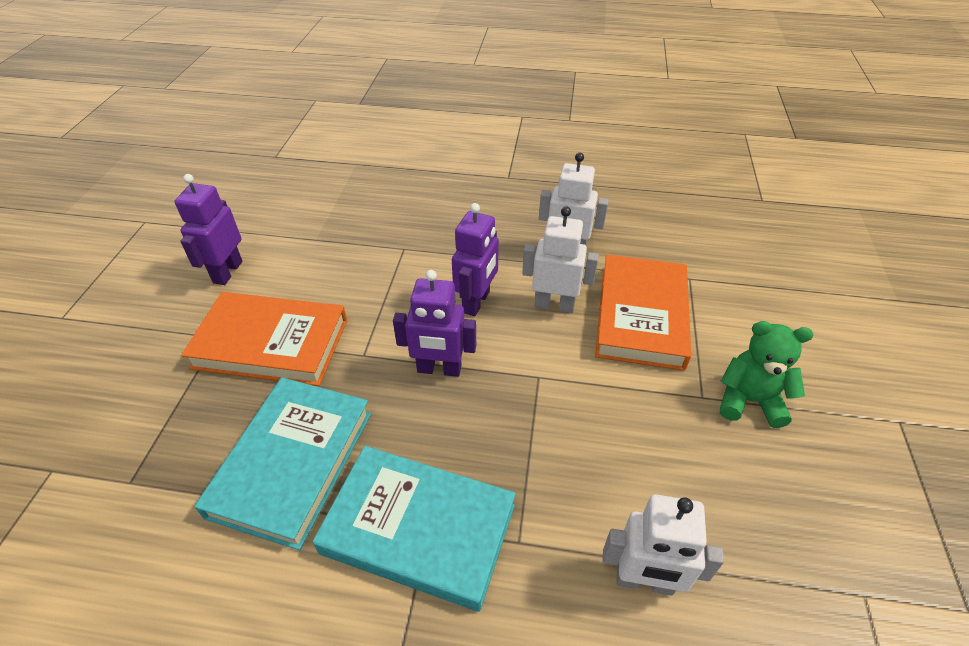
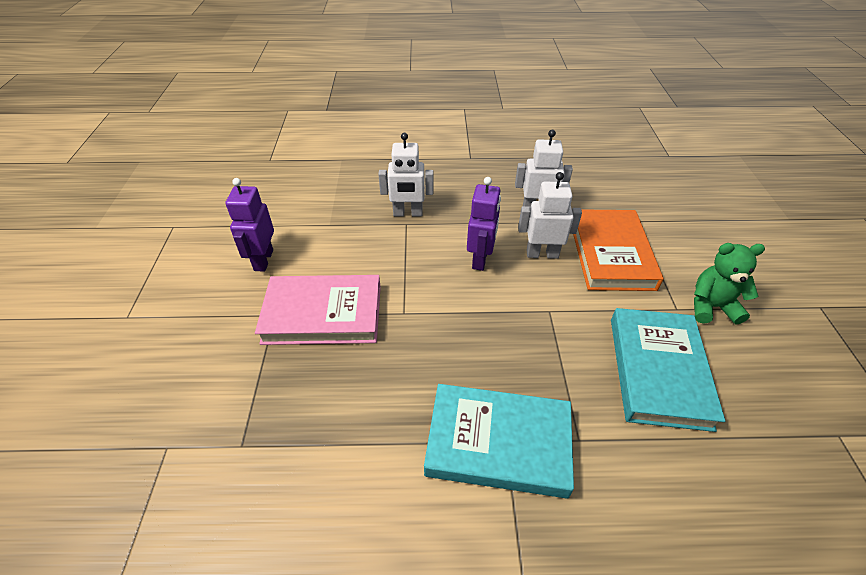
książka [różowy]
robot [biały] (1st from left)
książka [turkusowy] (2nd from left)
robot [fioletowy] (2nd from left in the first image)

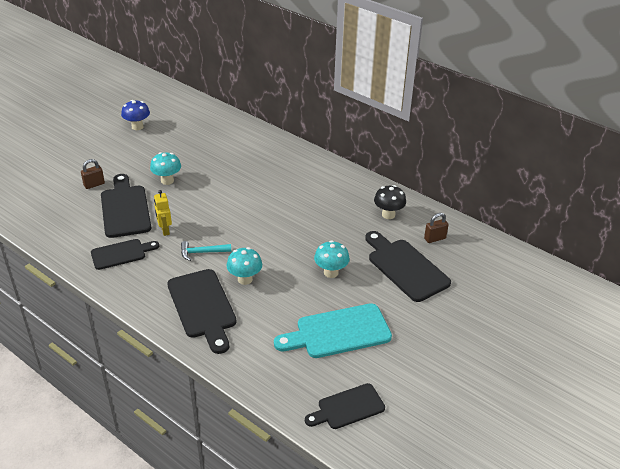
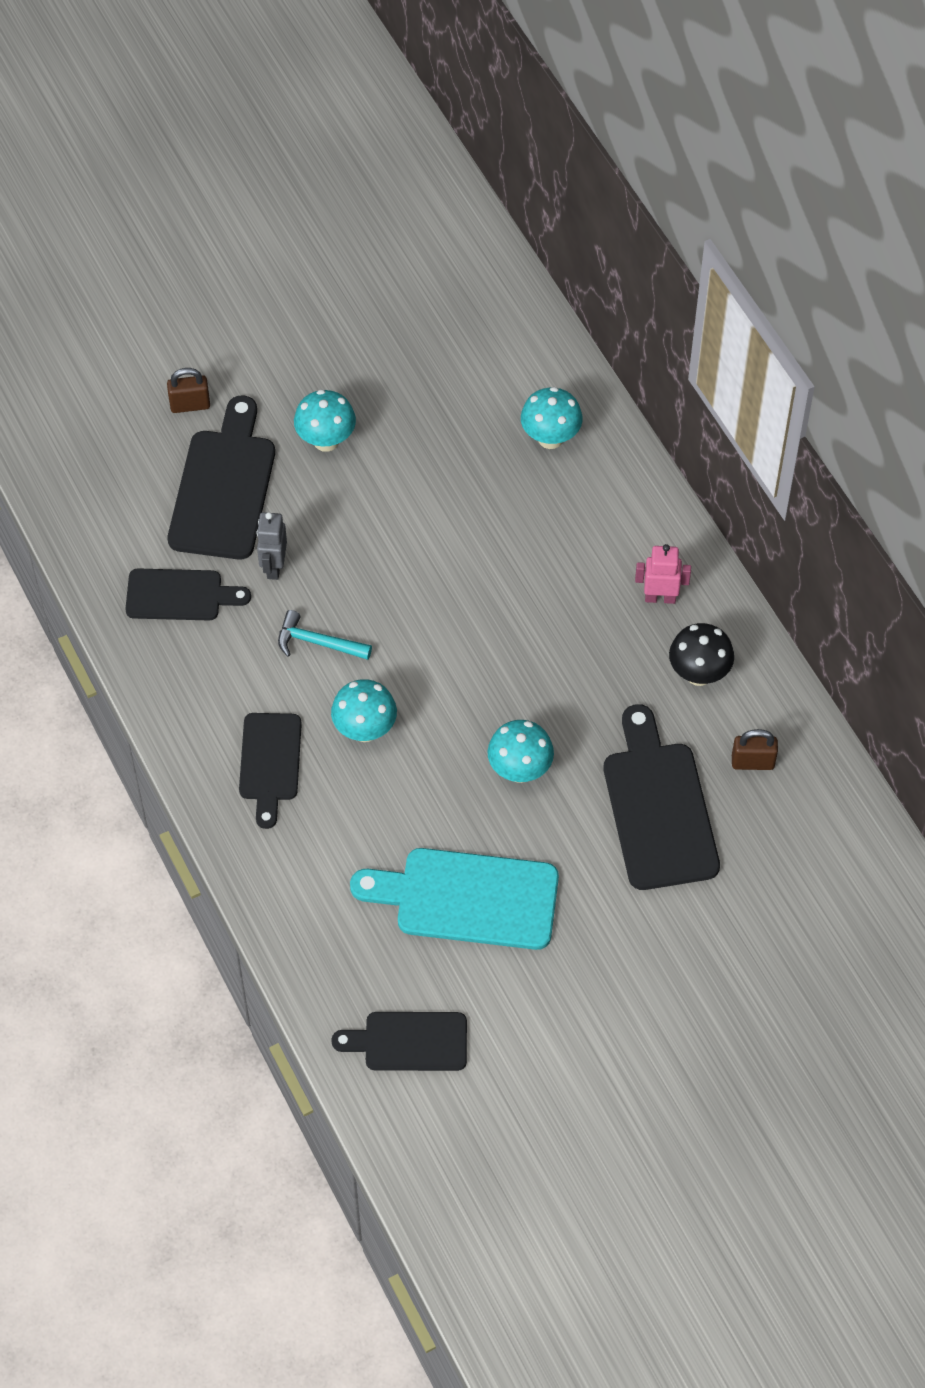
deska do krojenia [czarny] (3rd from left)
robot [szary]
grzyb [turkusowy] (4th from left)
robot [różowy]
grzyb [niebieski]

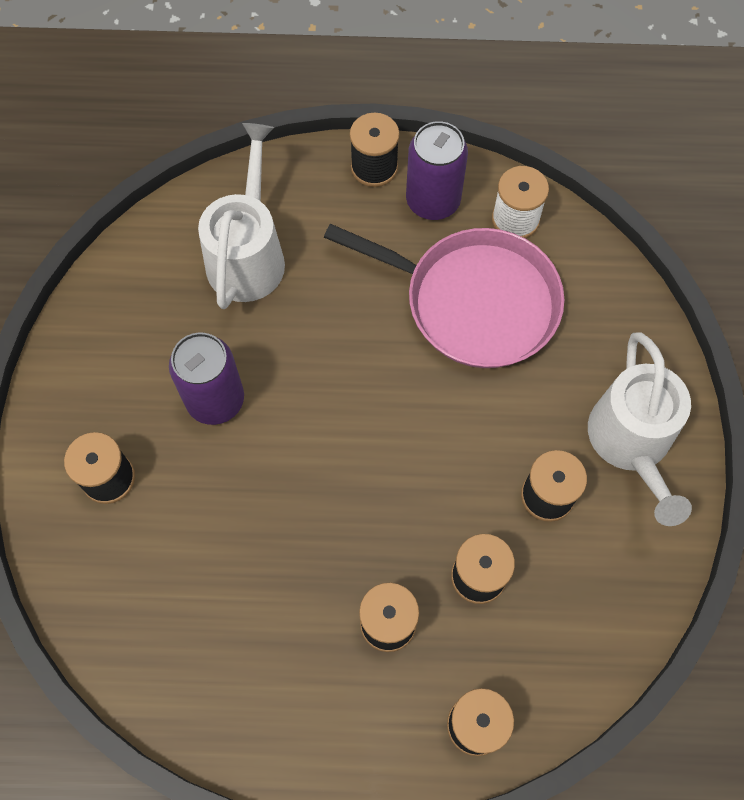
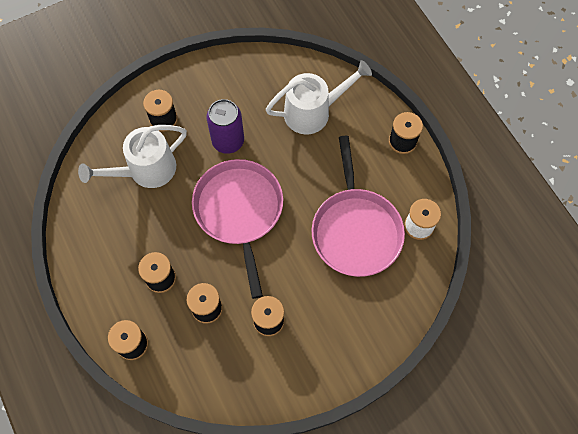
konewka [biały] (1st from left)
patelnia [różowy] (1st from left)
puszka [fioletowy] (2nd from left in the first image)

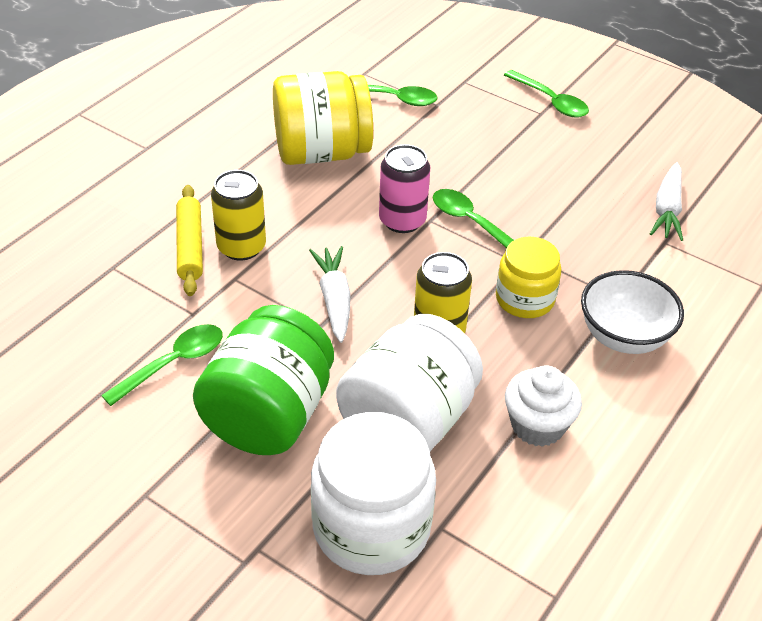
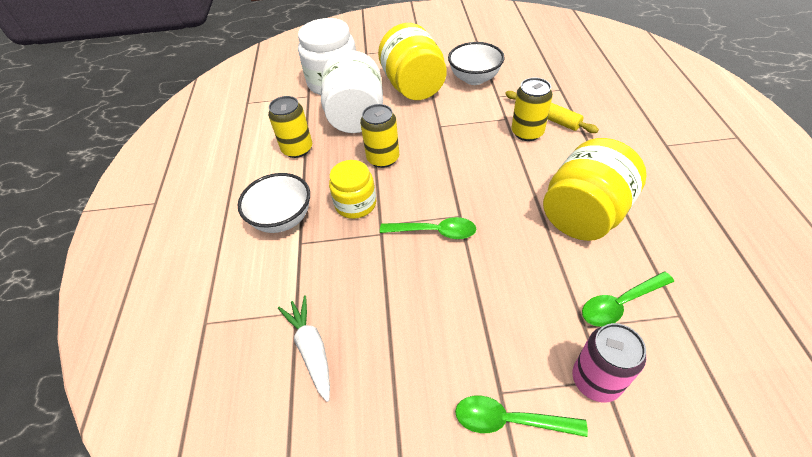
puszka [żółty] (1st from left)
słoik [żółty] (2nd from left)
miska [biały] (2nd from left)
puszka [różowy]
marchewka [biały] (1st from left in the first image)

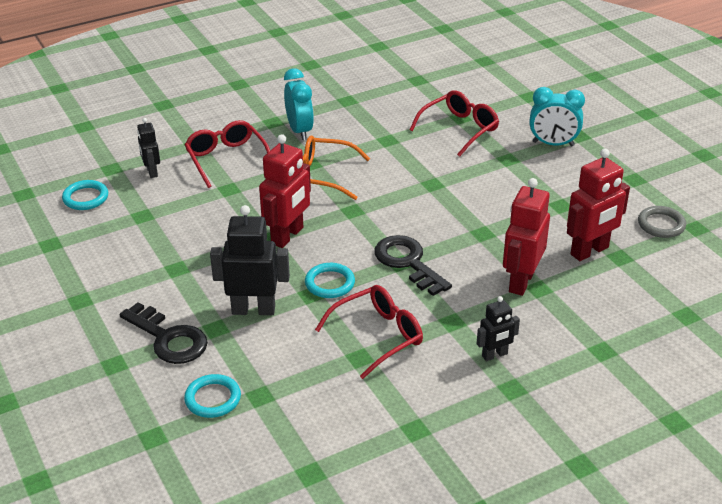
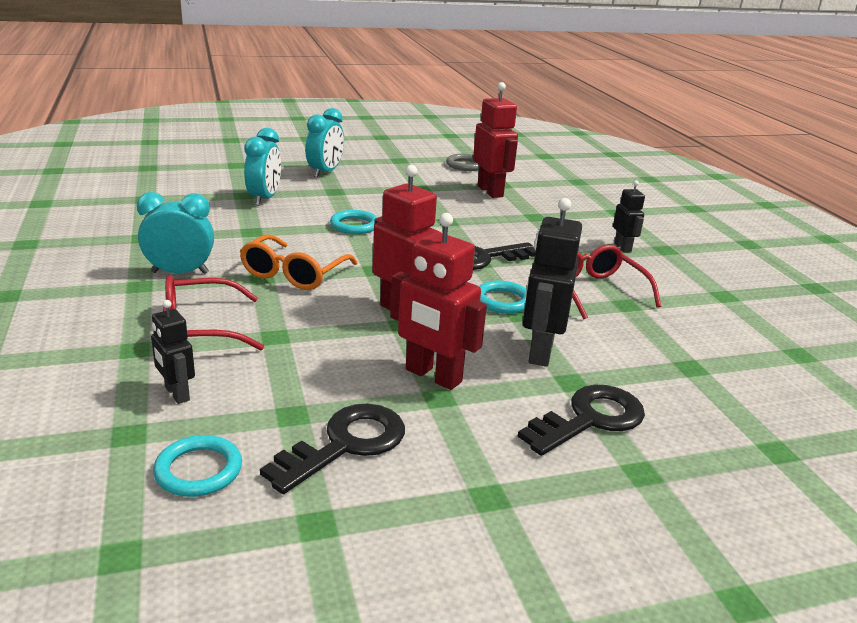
robot [czarny] (1st from left)
budzik [turkusowy] (2nd from left)
klucz [czarny] (1st from left)
pierścień [turkusowy] (2nd from left)
robot [czerwony] (2nd from left)

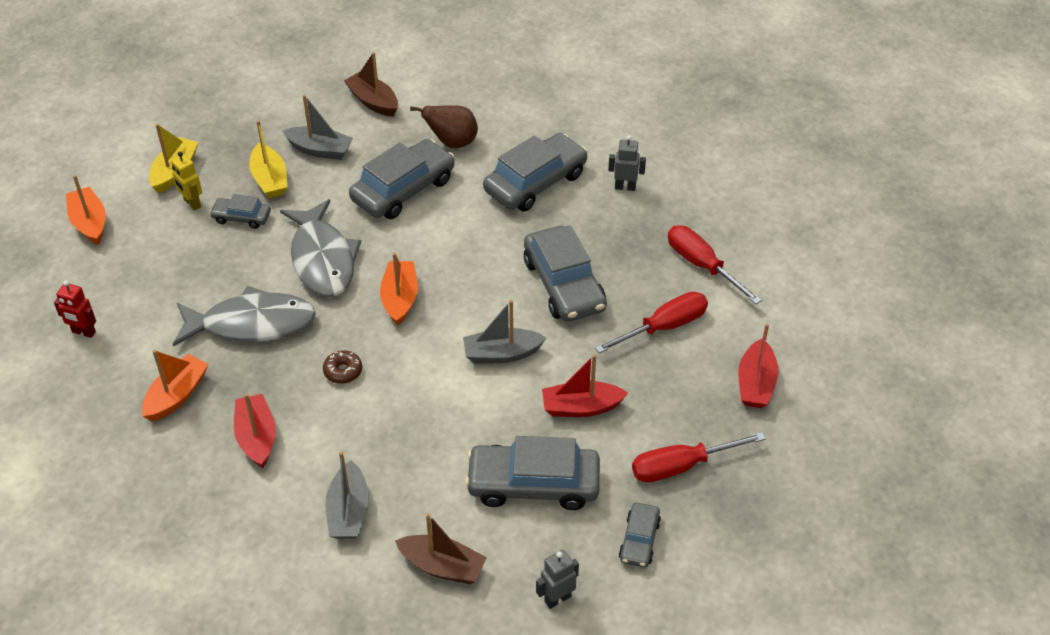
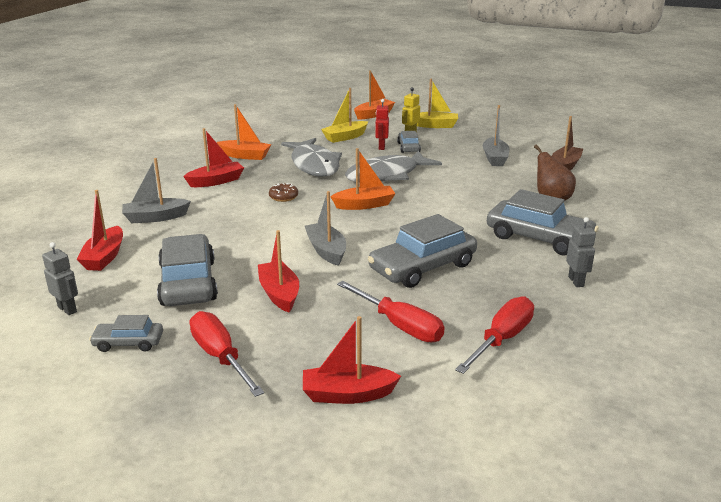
łódka [czerwony] (1st from left)
łódka [żółty] (1st from left)
robot [czerwony]
samochód [szary] (2nd from left in the first image)

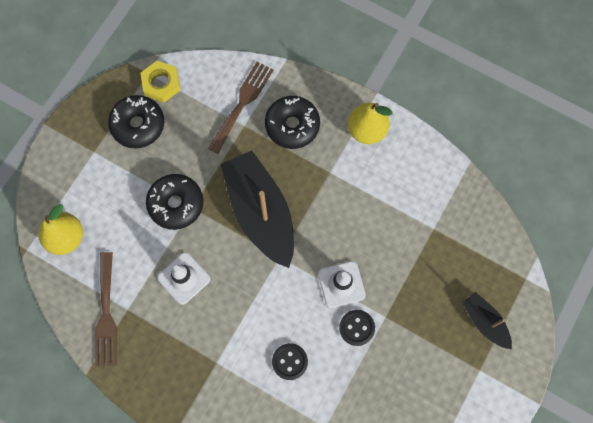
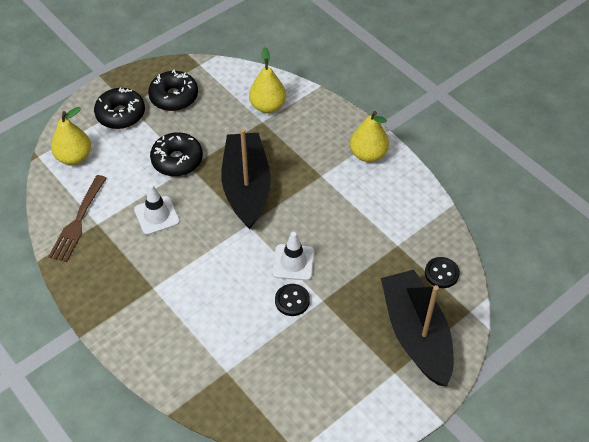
donut [czarny] (1st from left)
gruszka [żółty] (2nd from left)
łódka [czarny] (2nd from left)
guzik [czarny] (2nd from left)
nakrętka [żółty]

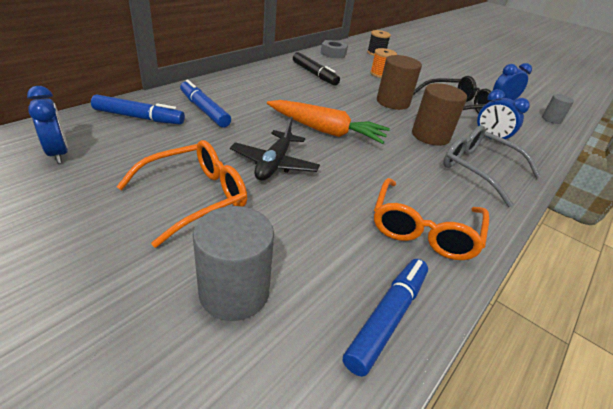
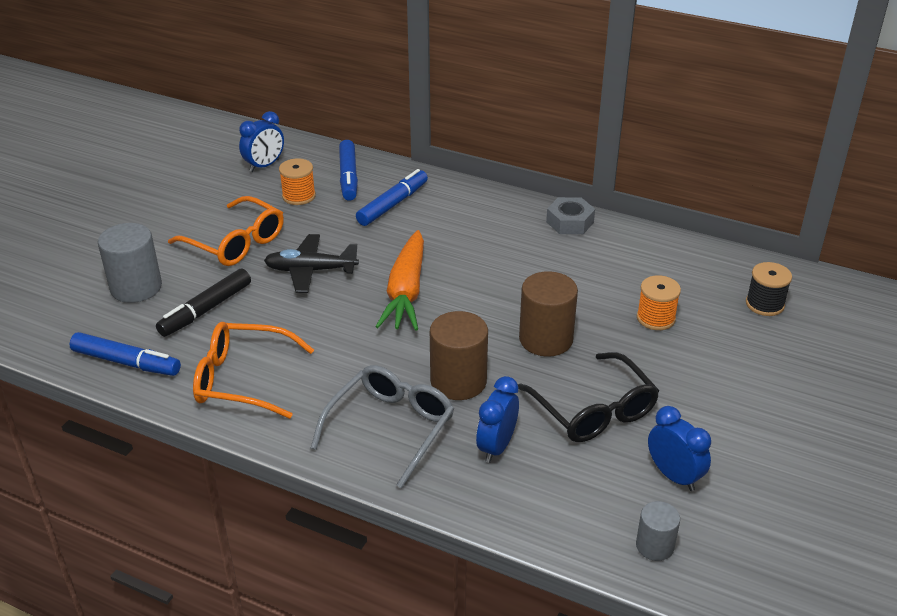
flamaster [czarny]
szpulka [pomarańczowy] (1st from left)
nakrętka [szary]

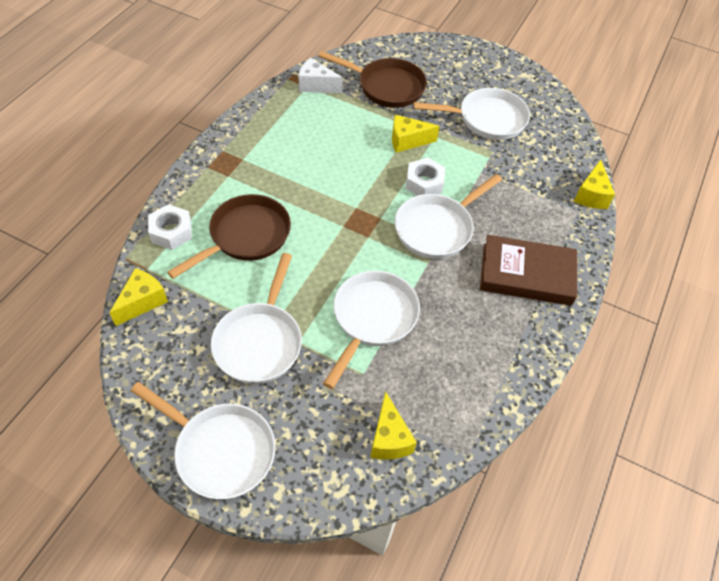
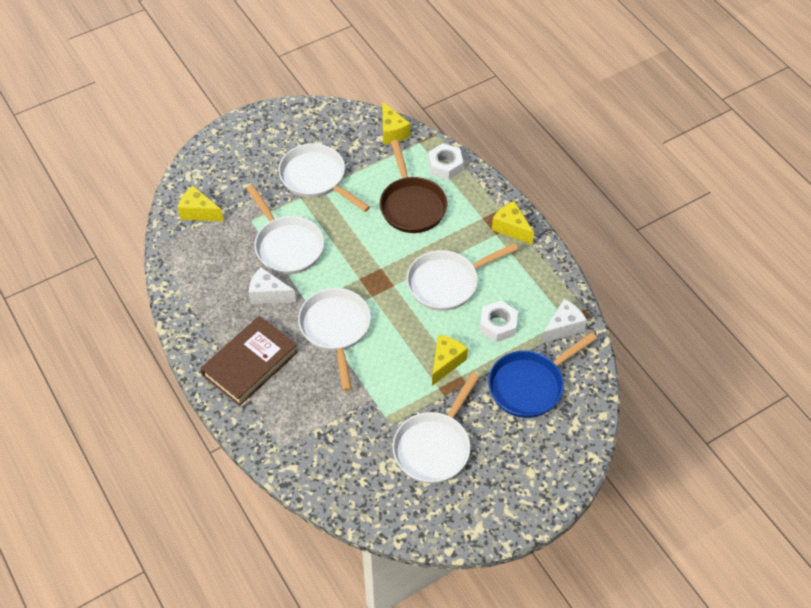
ser [biały] (1st from left)
patelnia [biały] (5th from left)
nakrętka [biały] (2nd from left)
patelnia [niebieski]
ser [żółty] (4th from left)

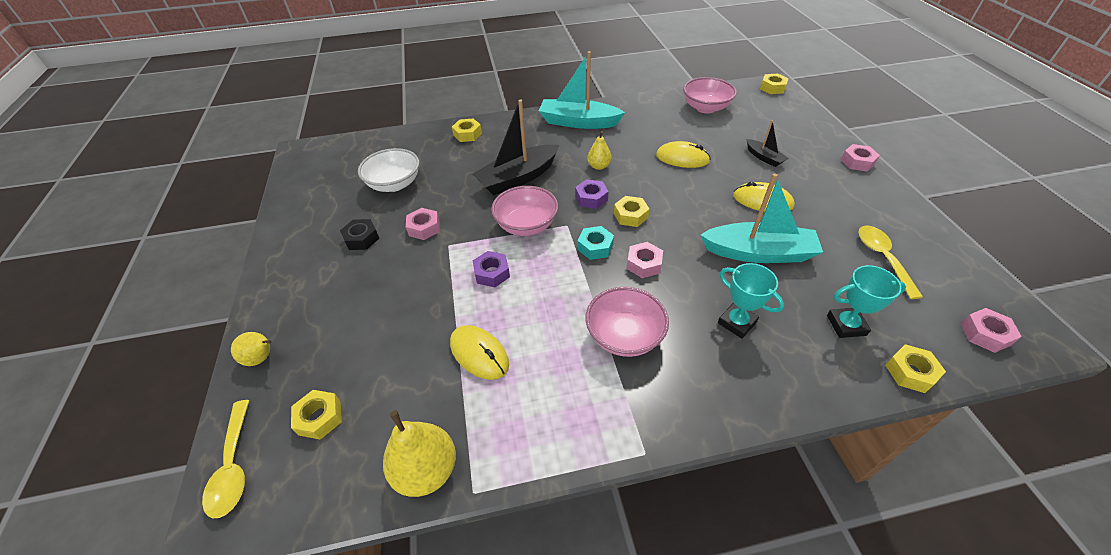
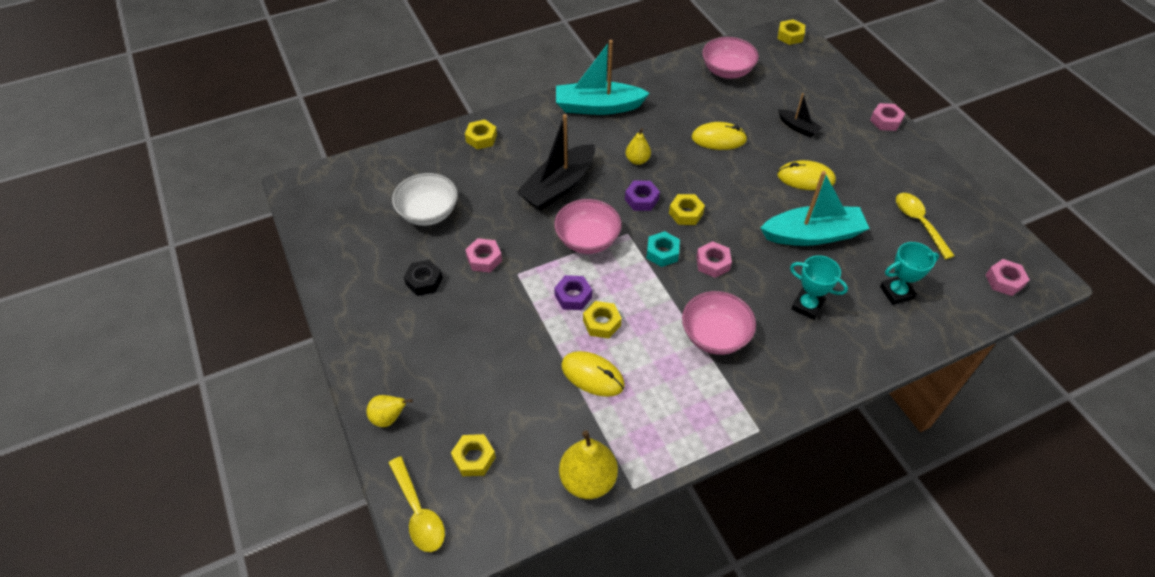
nakrętka [żółty] (3rd from left)

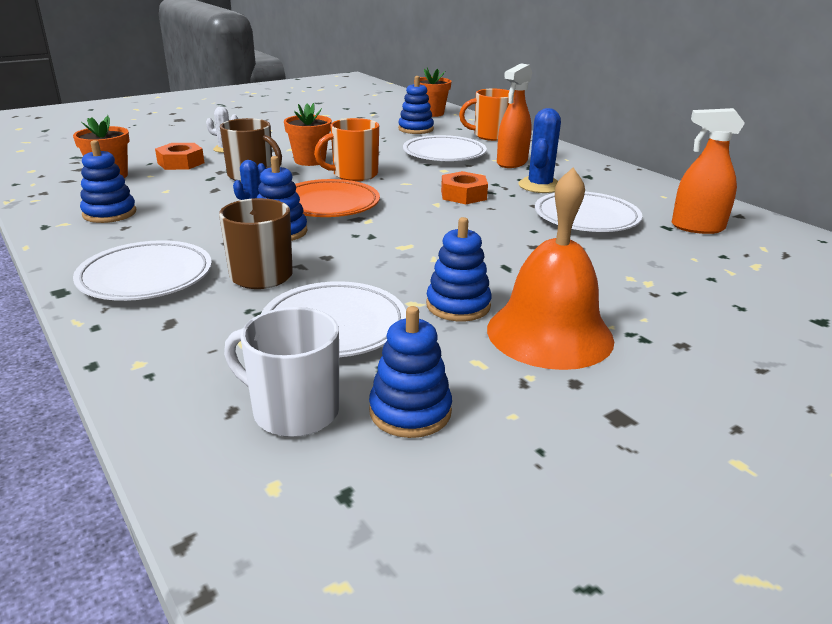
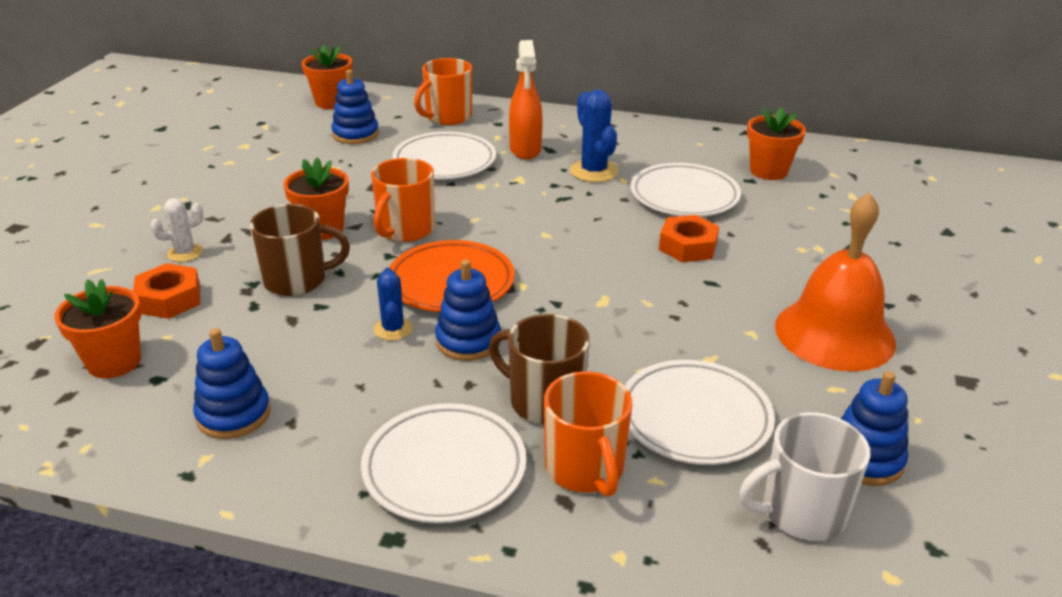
kubek [pomarańczowy] (3rd from left)
nakrętka [pomarańczowy] (2nd from left)
doniczka [pomarańczowy] (4th from left)
zabawka nakładanka [niebieski] (5th from left in the first image)

